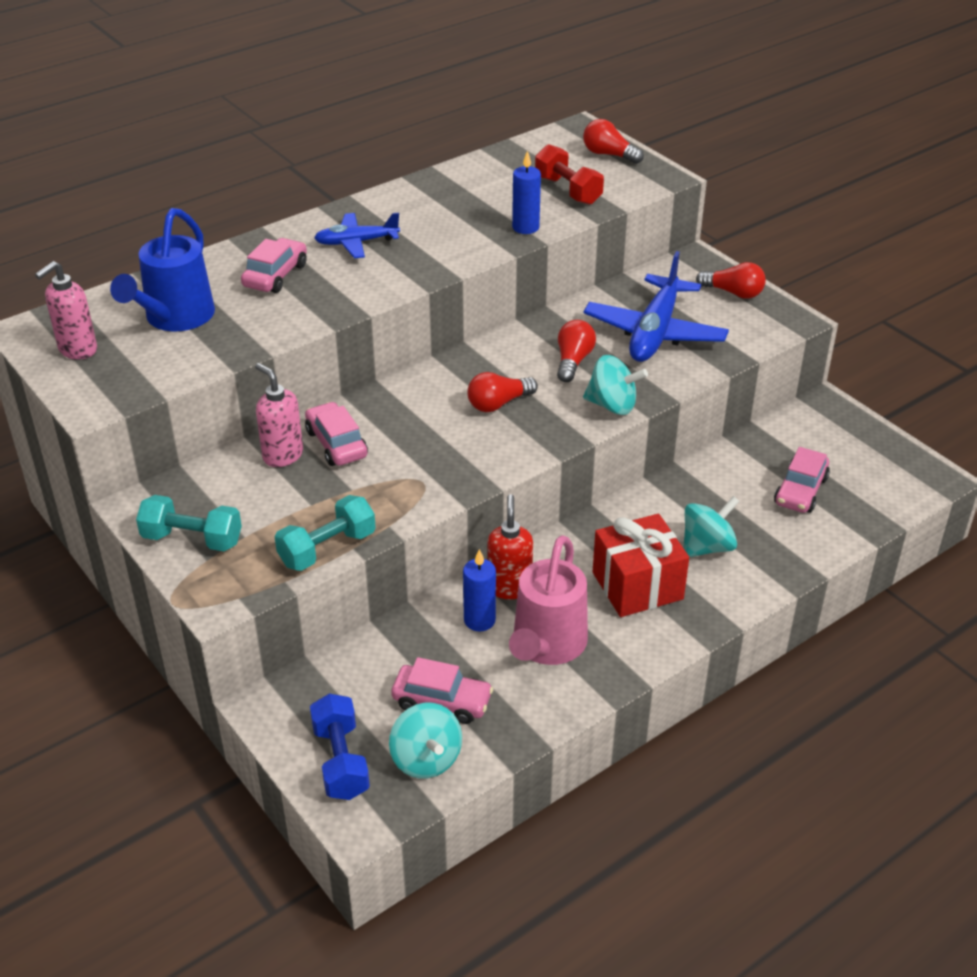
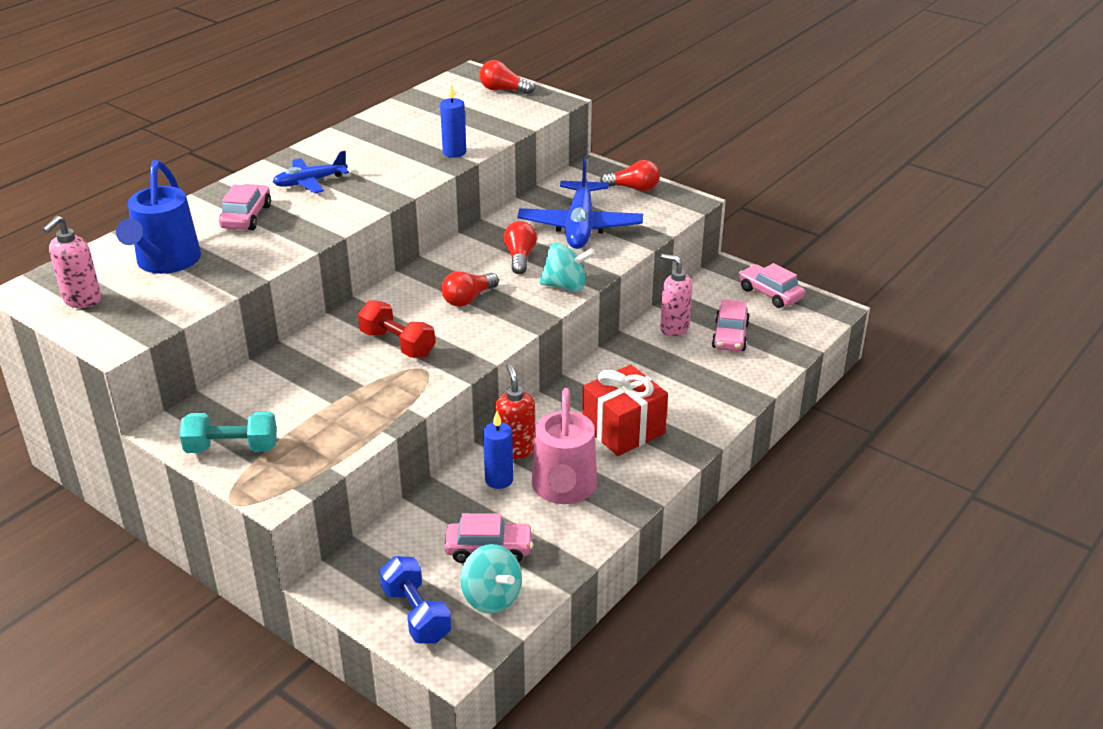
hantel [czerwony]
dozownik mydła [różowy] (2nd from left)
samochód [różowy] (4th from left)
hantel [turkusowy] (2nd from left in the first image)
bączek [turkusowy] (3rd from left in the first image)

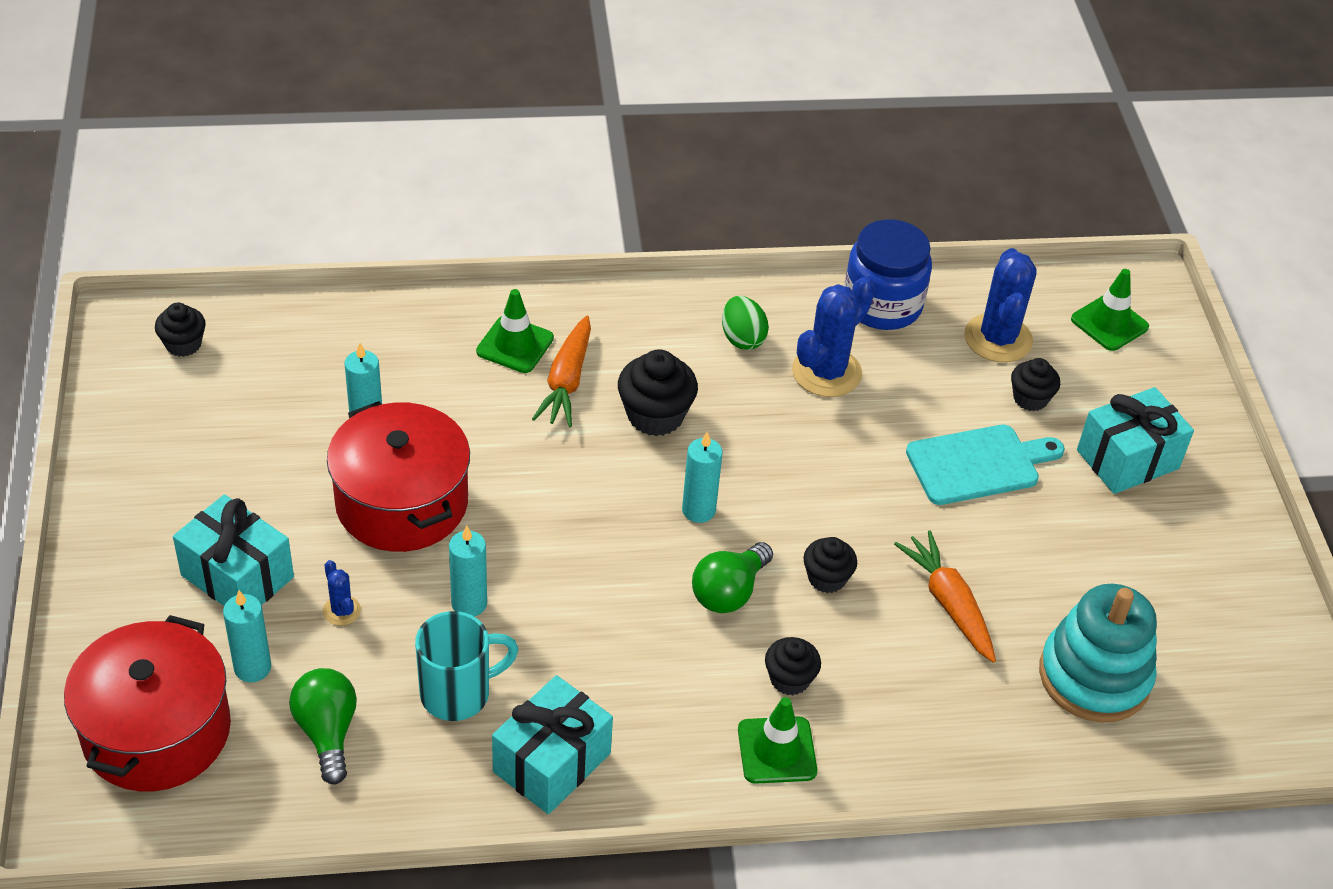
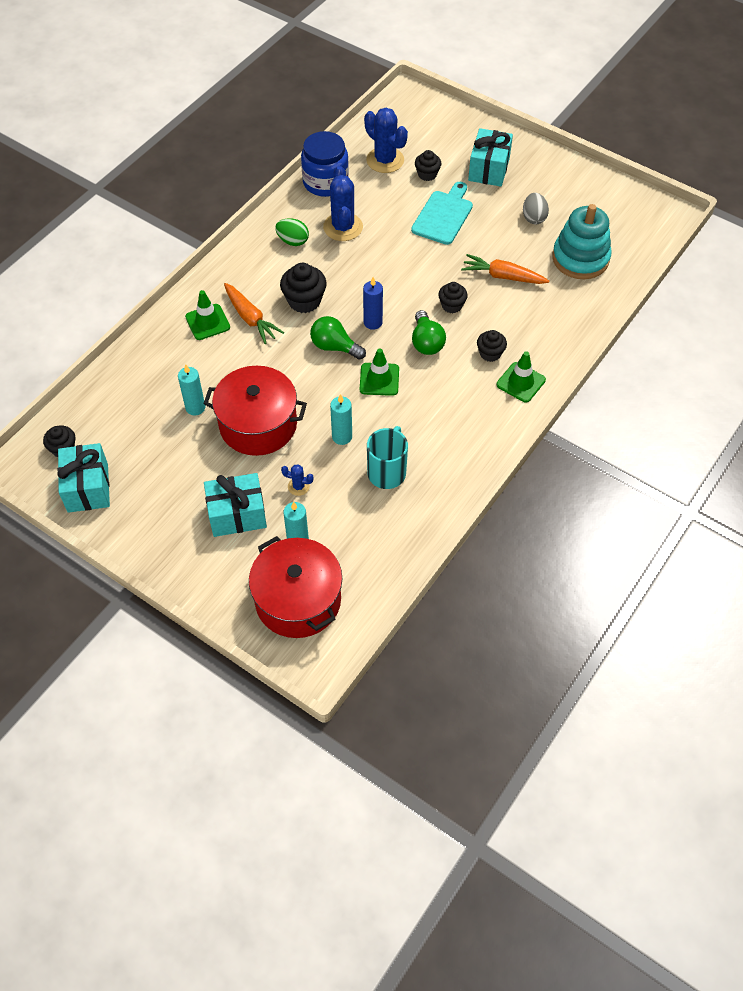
prezent [turkusowy] (1st from left)
żarówka [zielony] (1st from left)
pachołek [zielony] (2nd from left)
świeca [niebieski]
jajko [szary]

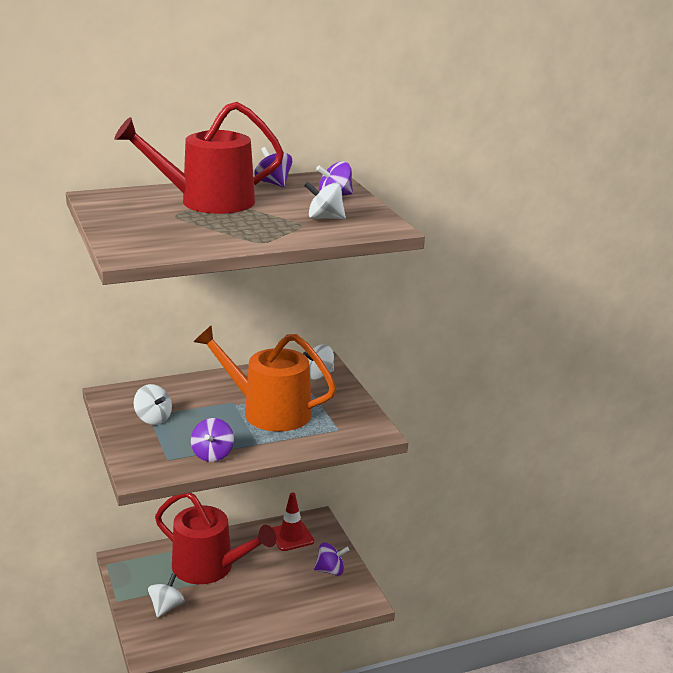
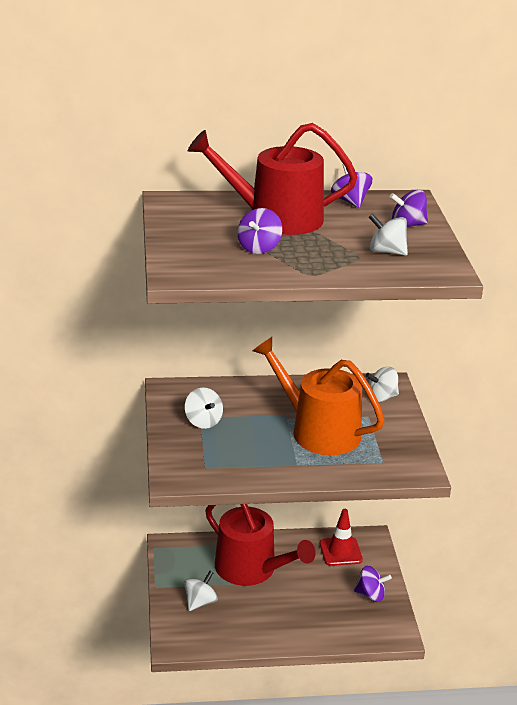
bączek [fioletowy] (1st from left)

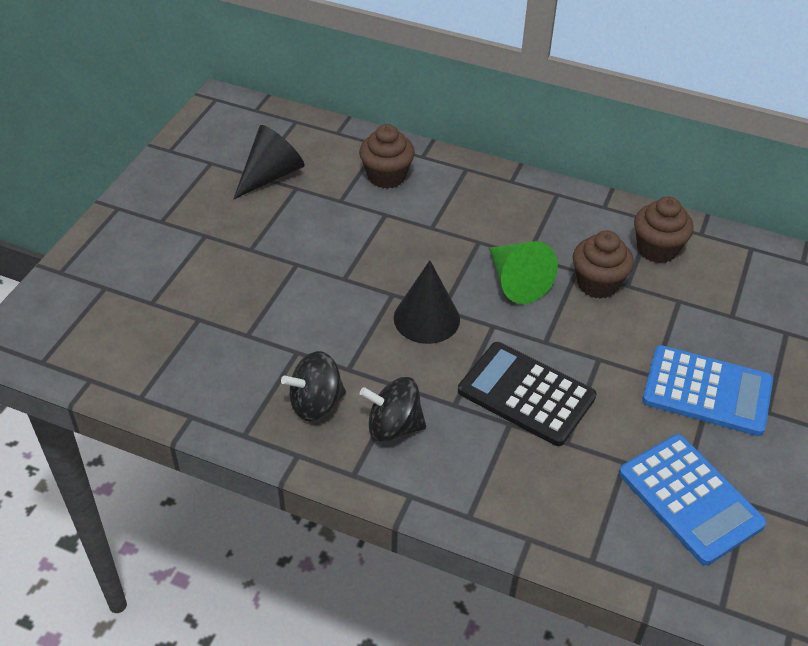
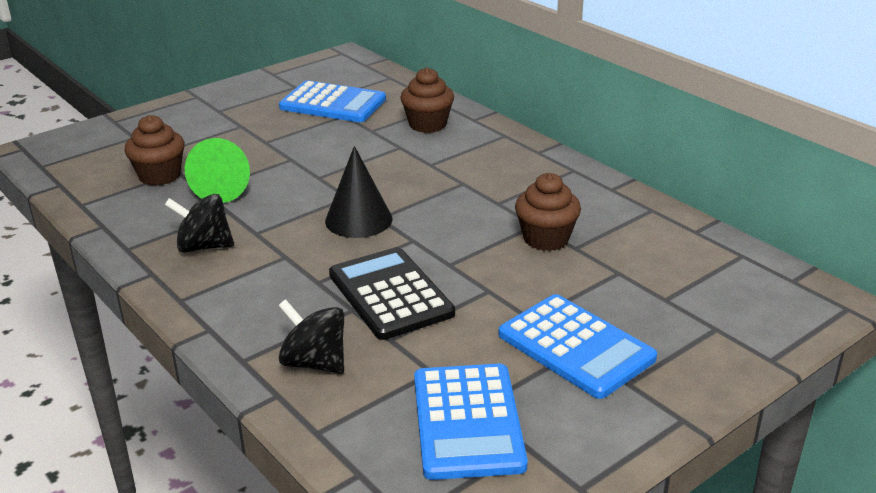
muffinka [brązowy] (1st from left)
stożek [zielony]
bączek [czarny] (2nd from left)
kalkulator [niebieski] (1st from left)

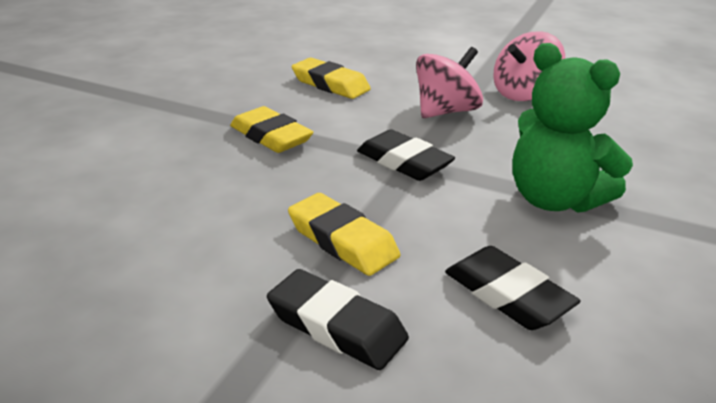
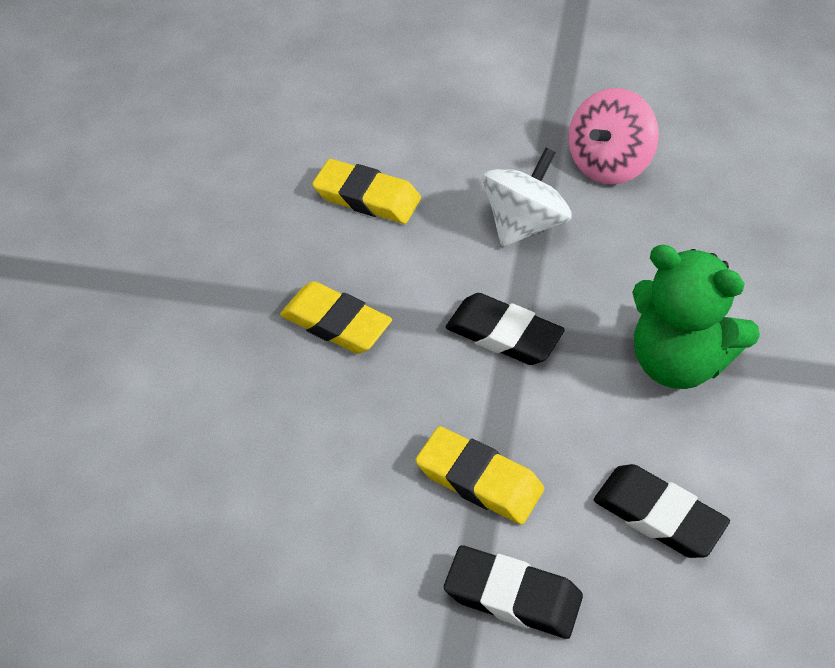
bączek [biały]

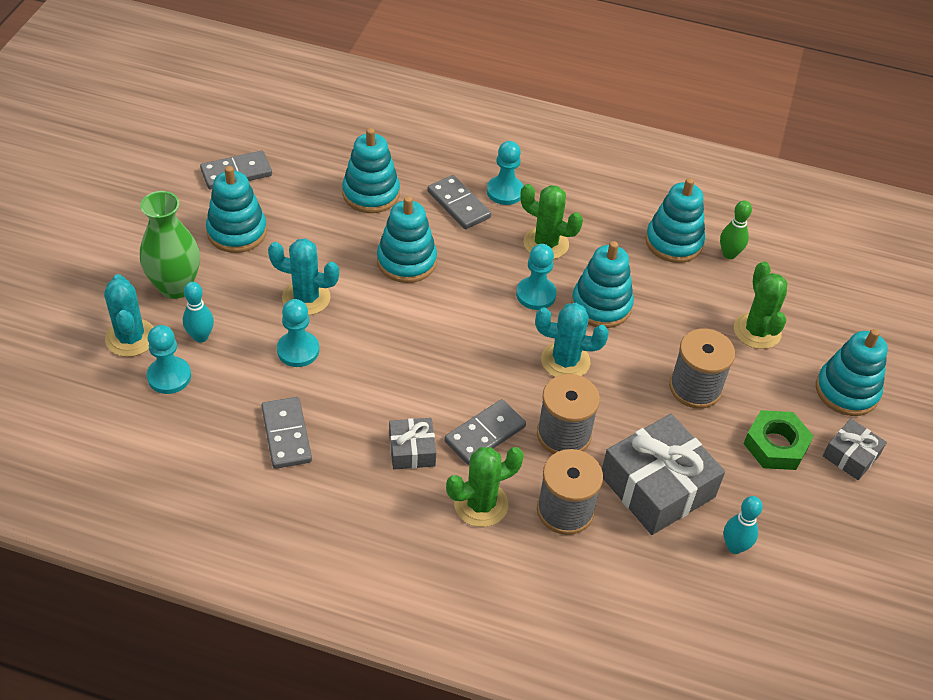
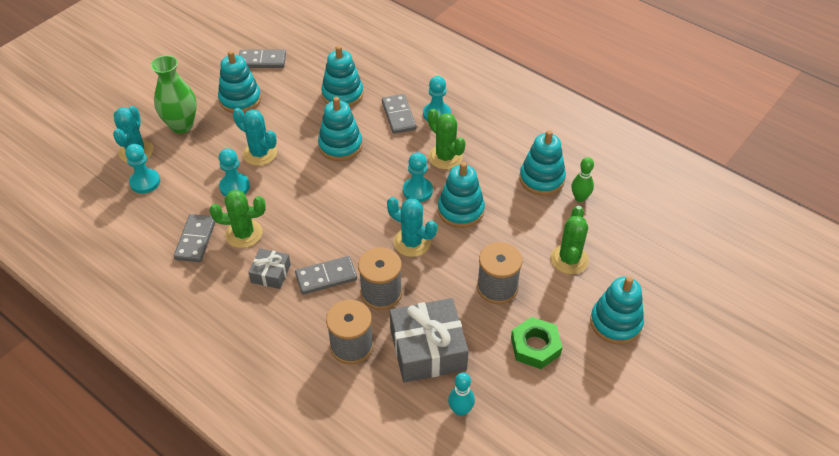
kaktus [zielony] (1st from left)
kręgiel [turkusowy] (1st from left in the first image)
prezent [szary] (3rd from left in the first image)

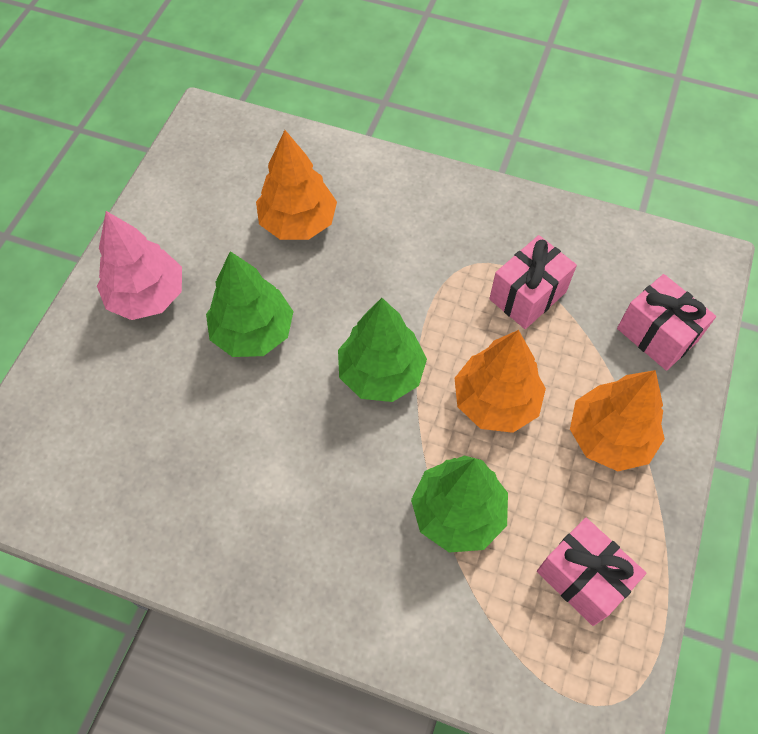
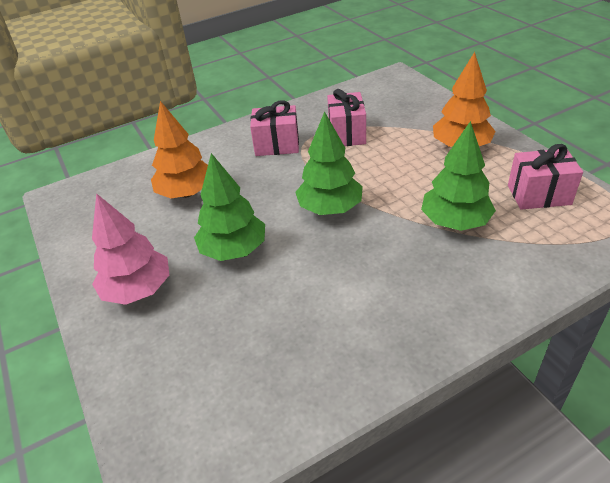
prezent [różowy] (1st from left)
drzewko [pomarańczowy] (2nd from left in the first image)

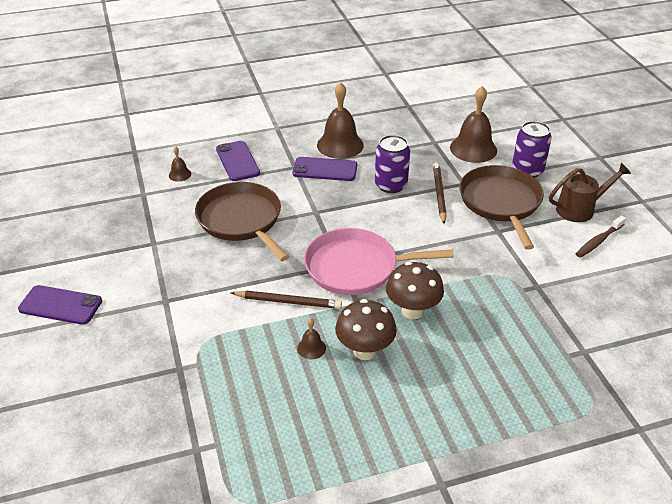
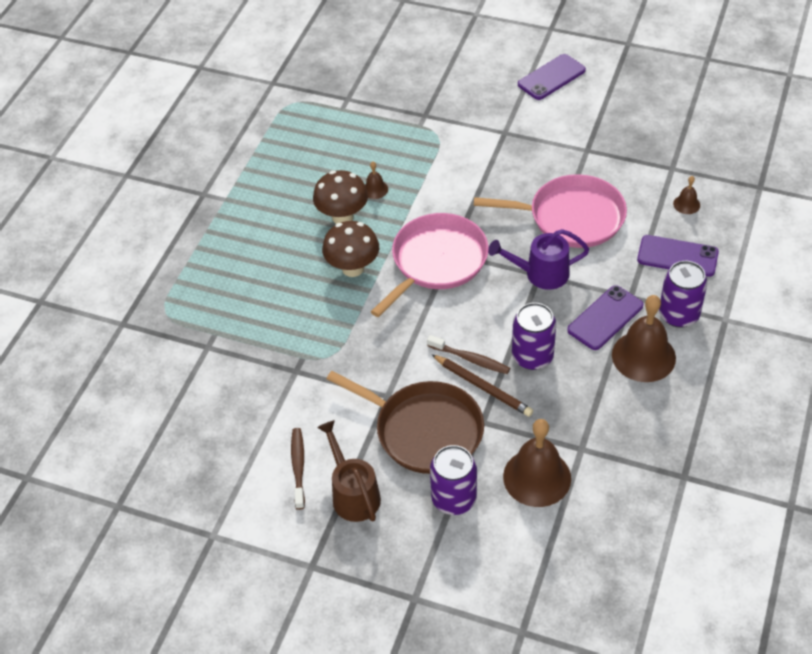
konewka [brązowy]
szczoteczka do zębów [brązowy] (2nd from left)
patelnia [różowy] (2nd from left)
konewka [fioletowy]
puszka [fioletowy] (3rd from left)
ołówek [brązowy] (1st from left in the first image)

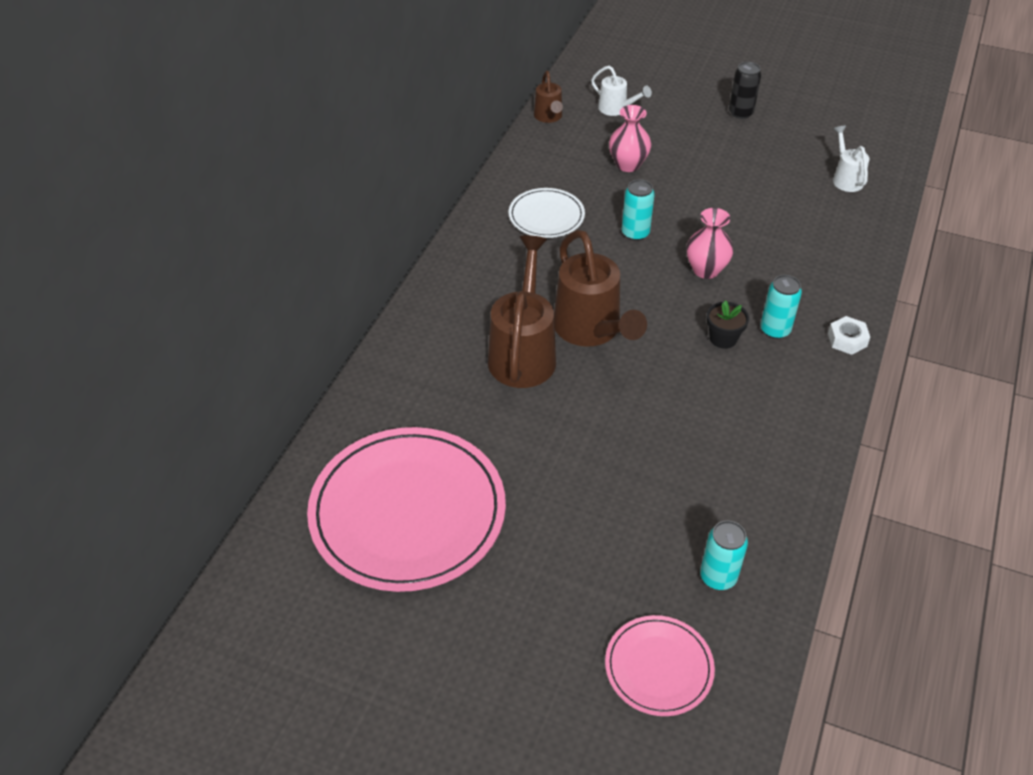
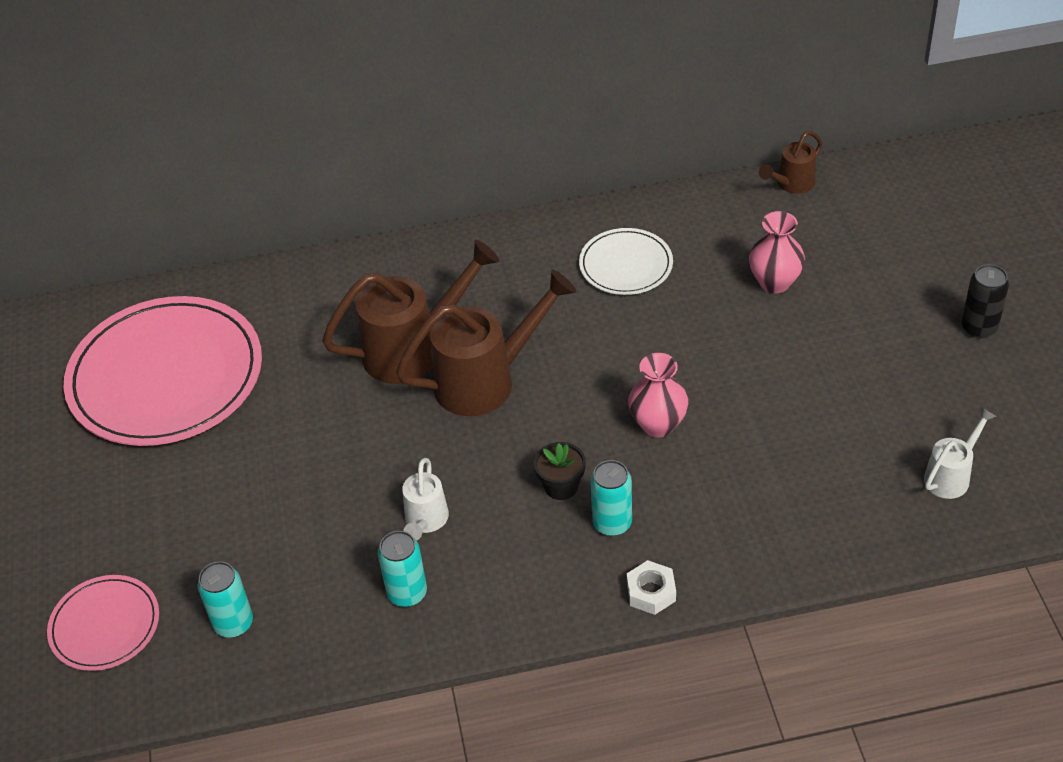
puszka [turkusowy] (2nd from left)
konewka [brązowy] (2nd from left)
konewka [biały] (1st from left)

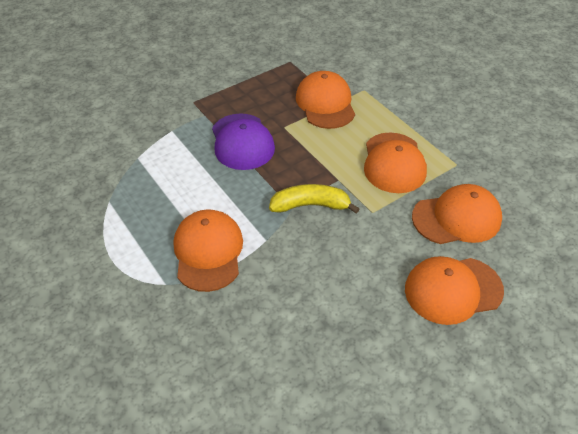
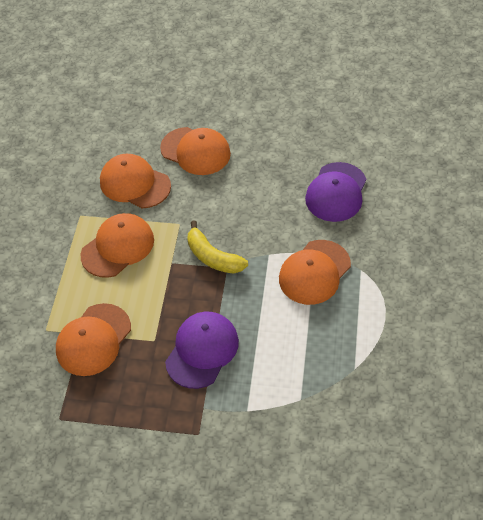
czapka [fioletowy] (2nd from left)

